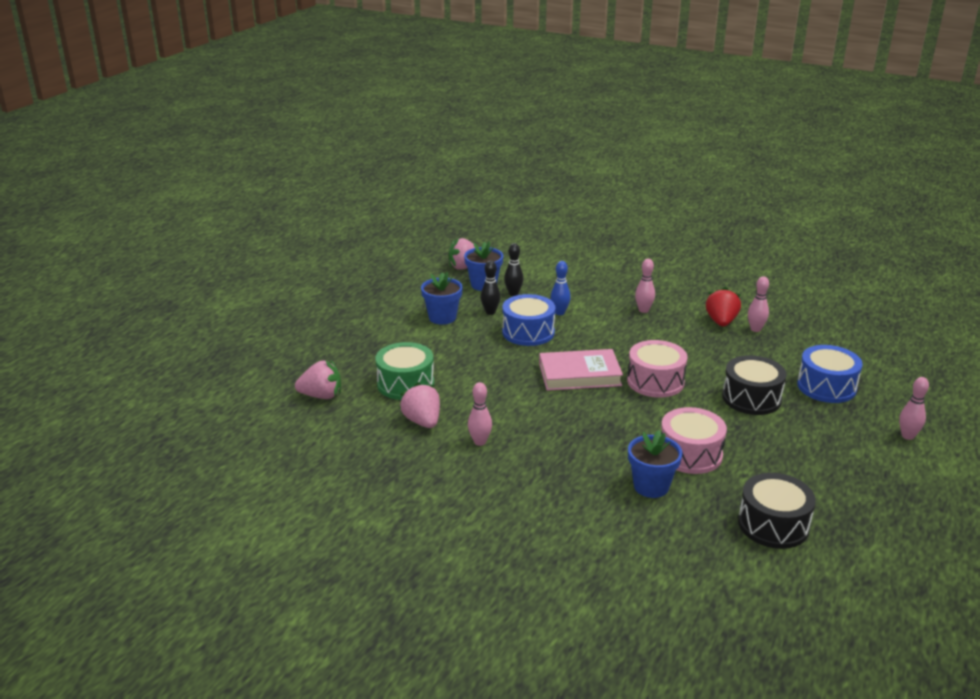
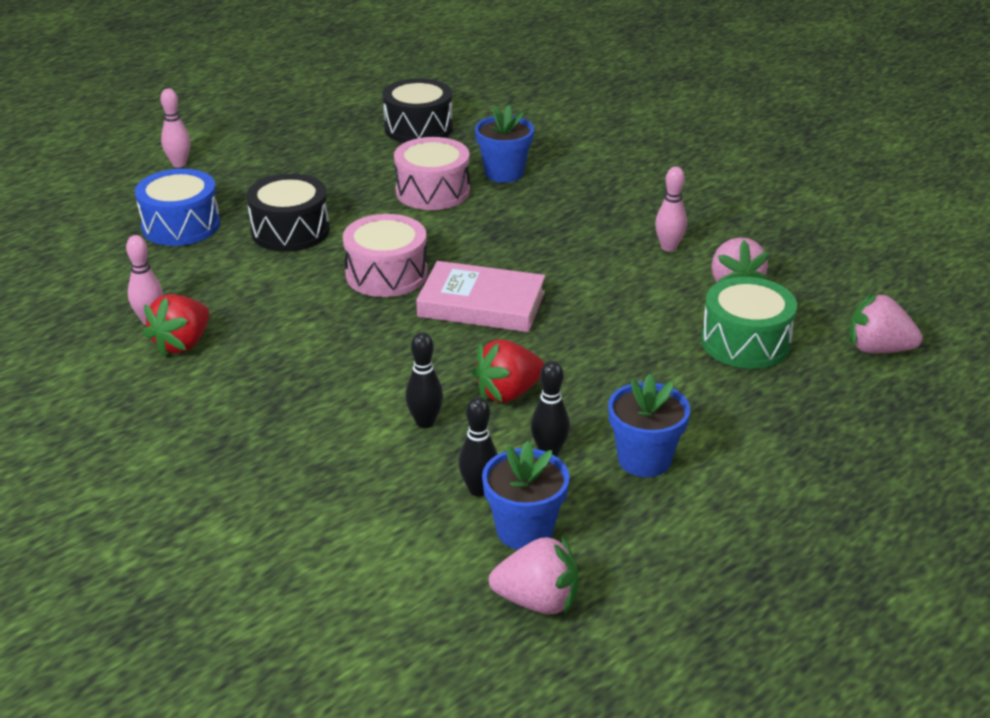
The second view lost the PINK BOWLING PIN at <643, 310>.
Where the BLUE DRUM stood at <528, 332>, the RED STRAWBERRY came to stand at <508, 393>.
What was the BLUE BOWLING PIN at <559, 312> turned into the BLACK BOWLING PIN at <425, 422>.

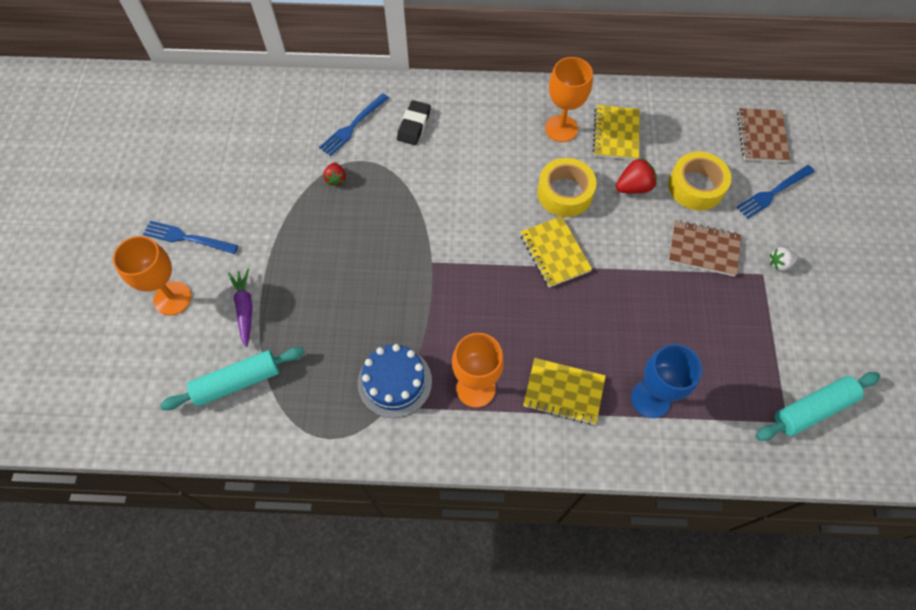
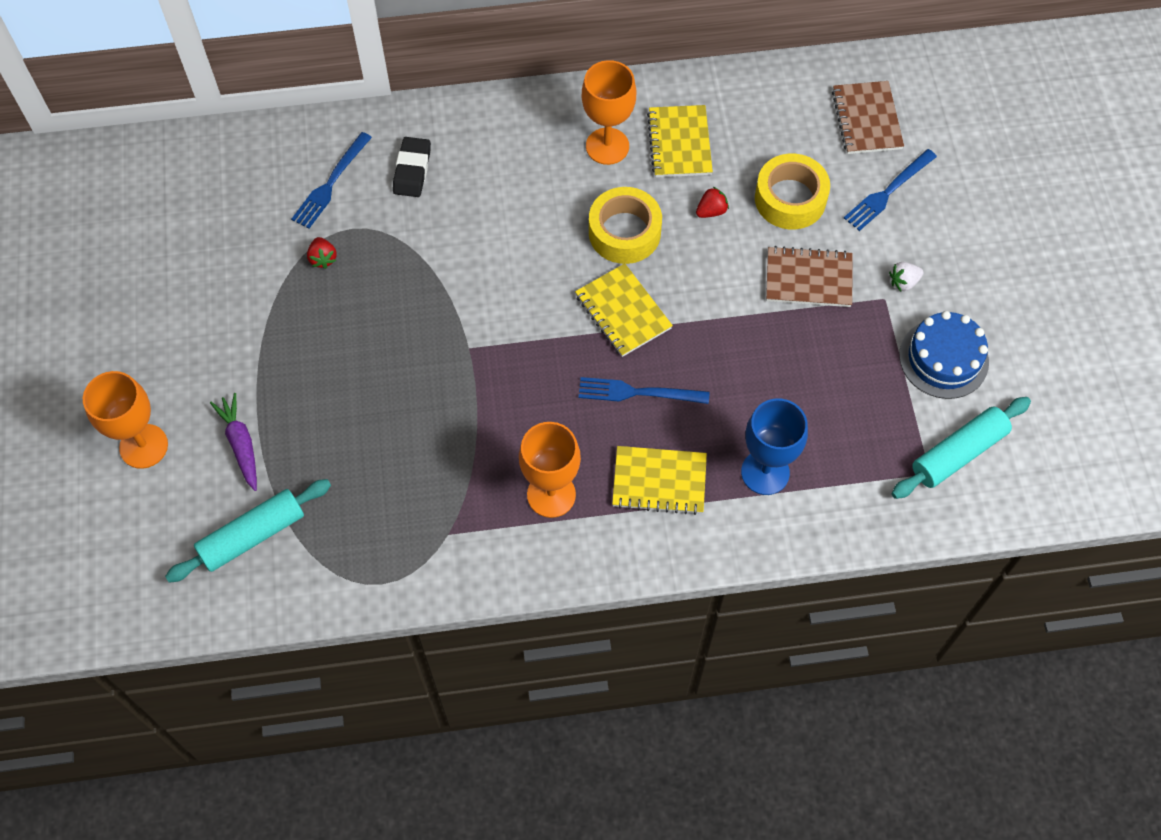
The BLUE FORK ended up elsewhere, having gone from <187, 238> to <637, 392>.
The BLUE CAKE ended up elsewhere, having gone from <394, 382> to <943, 358>.
The size of the RED STRAWBERRY at <633, 187> changed by a factor of 0.65.

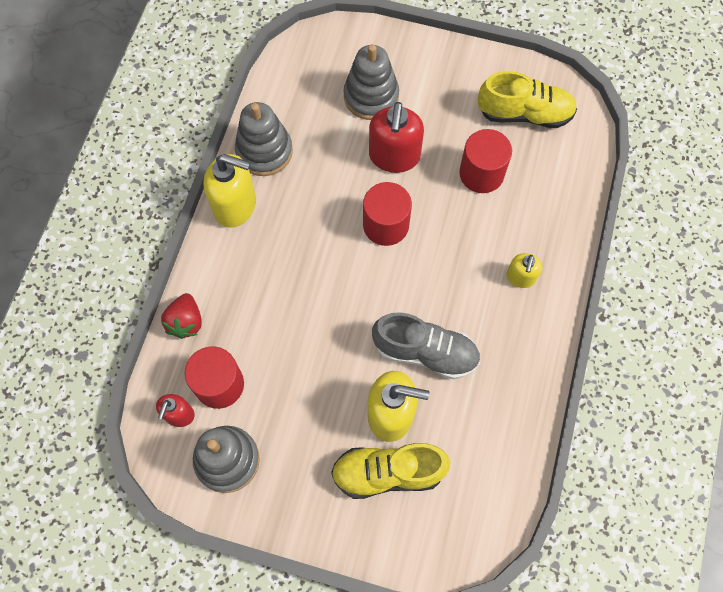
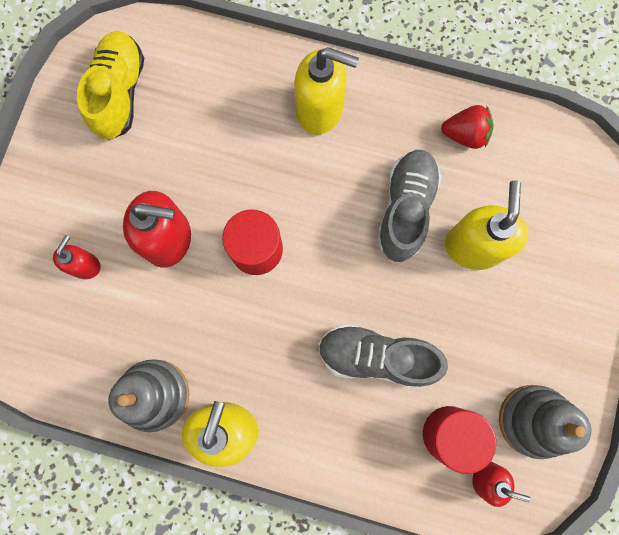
The second view lost the YELLOW SHOE at <388, 472>.
The second view lost the RED CYLINDER at <481, 173>.
The second view gained the GREY SHOE at <376, 356>.
The RED STRAWBERRY ended up elsewhere, having gone from <186, 322> to <465, 135>.
Where the GREY STACKING TOY stood at <371, 96>, the RED SOAP DISPENSER came to stand at <85, 265>.
The size of the YELLOW SOAP DISPENSER at <520, 277> changed by a factor of 1.80.

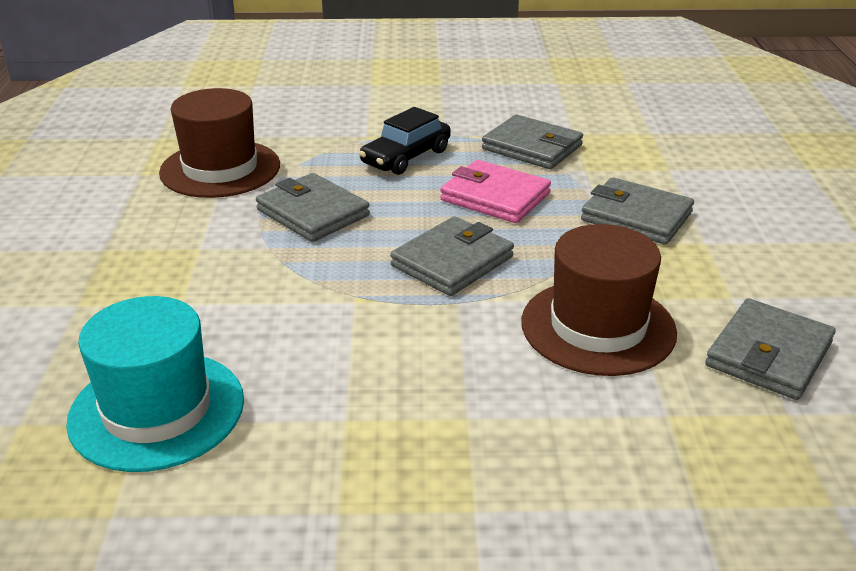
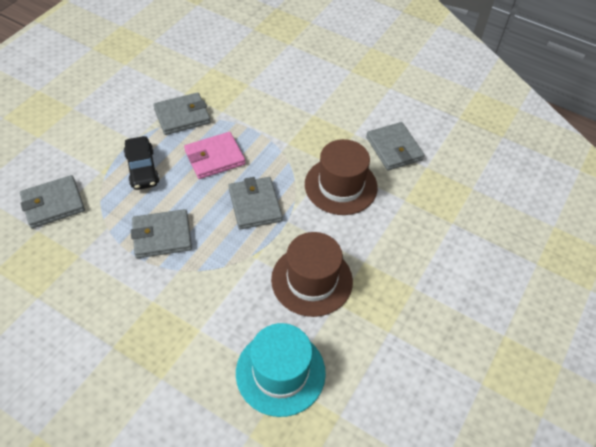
The BROWN HAT ended up elsewhere, having gone from <220, 169> to <312, 280>.
The GREY WALLET ended up elsewhere, having gone from <636, 216> to <53, 204>.

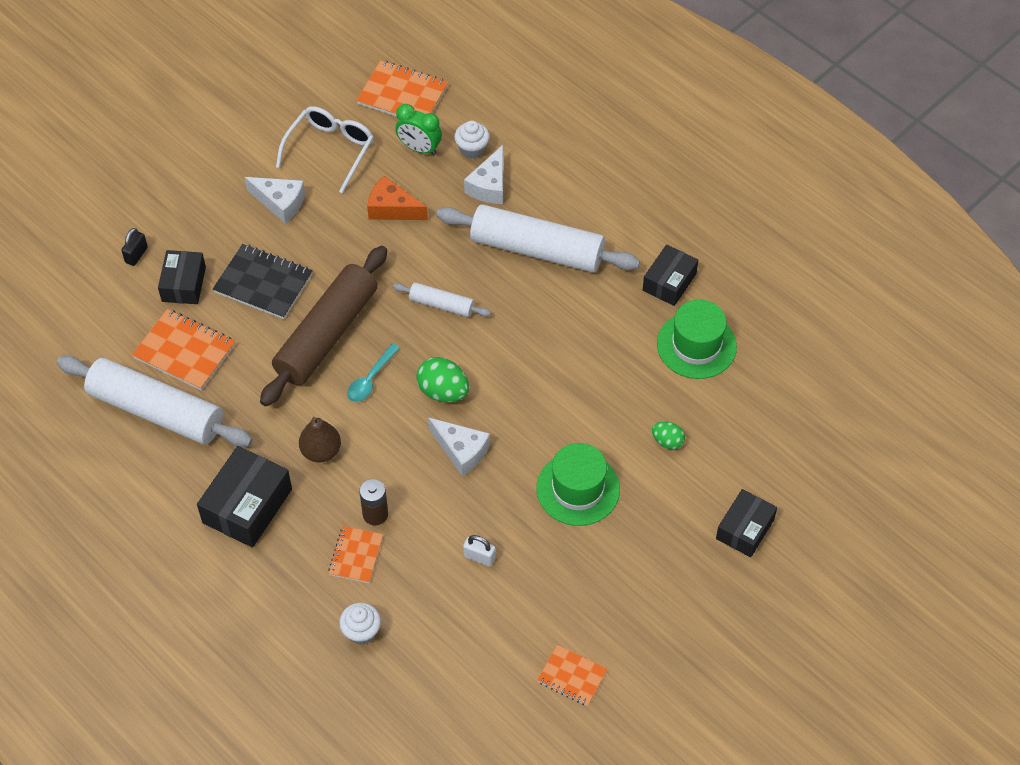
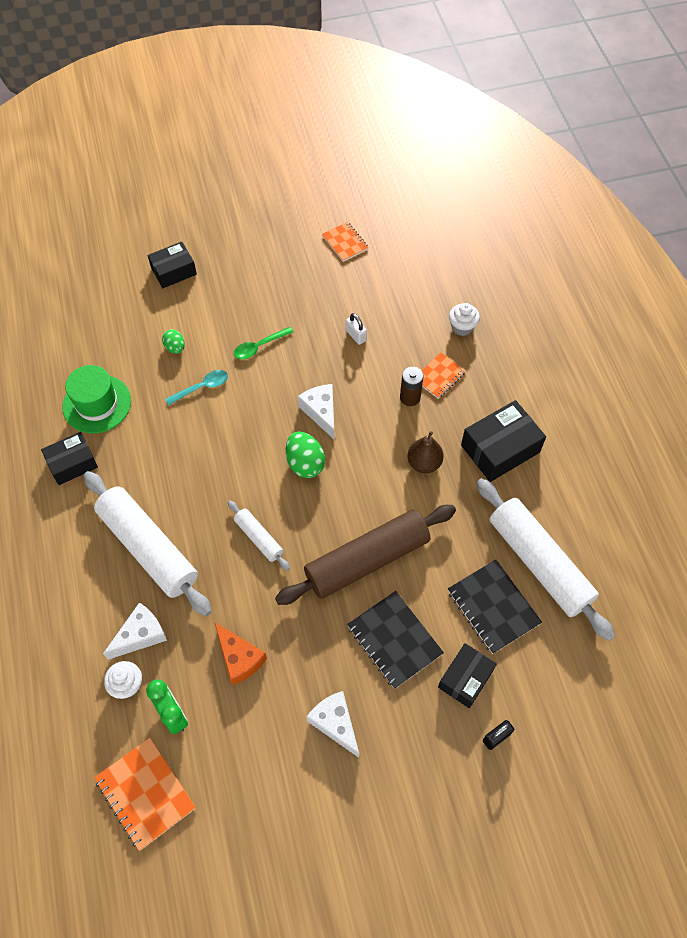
The second view lost the WHITE GLASSES at <330, 150>.
The TURQUOISE SPOON ended up elsewhere, having gone from <371, 379> to <201, 387>.
Where the GREEN HAT stood at <578, 489>, the GREEN SPOON came to stand at <259, 346>.
What was the ORANGE NOTEBOOK at <184, 351> turned into the BLACK NOTEBOOK at <493, 607>.

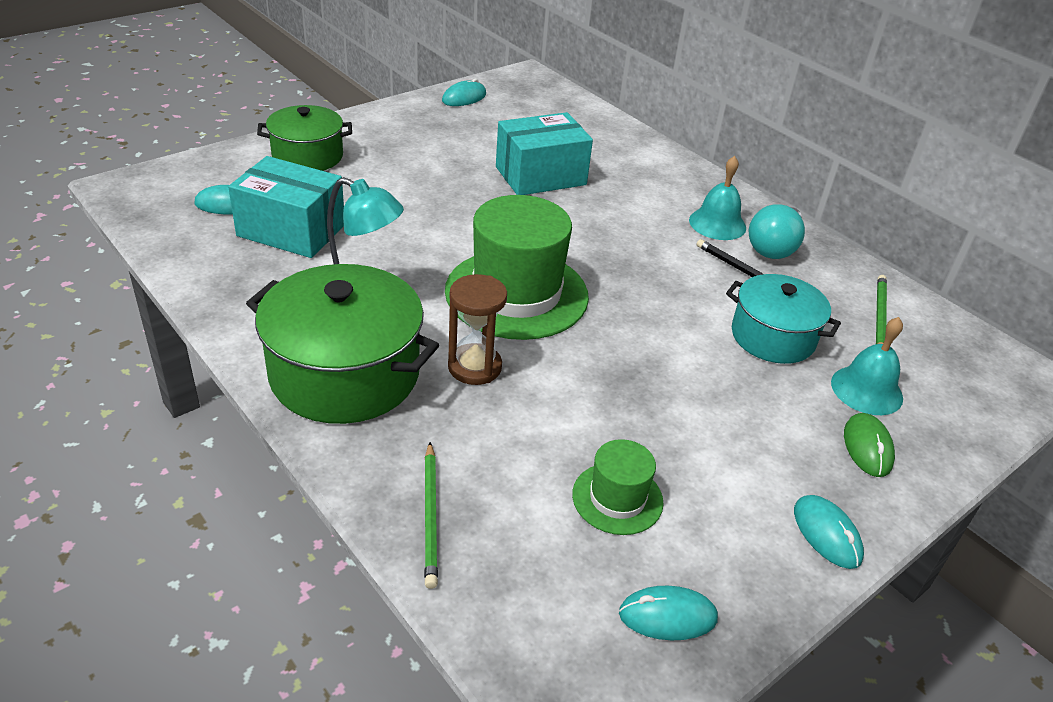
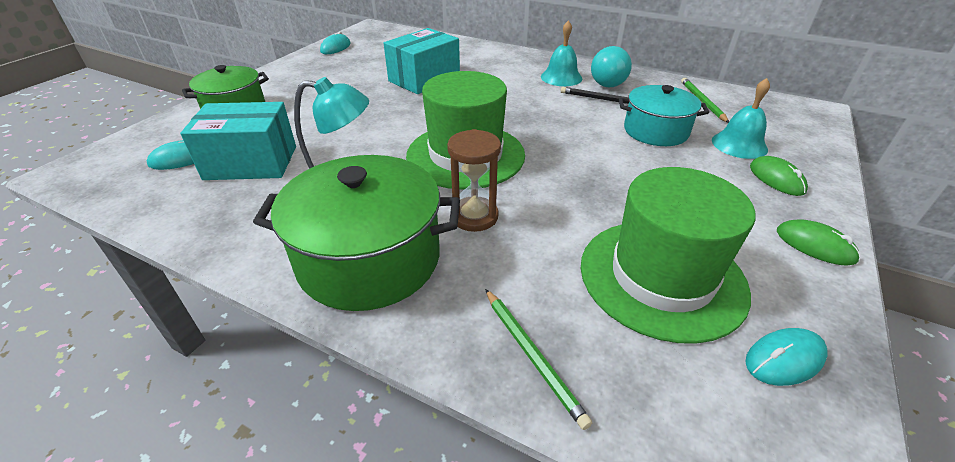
What was the TURQUOISE MOUSE at <827, 534> turned into the GREEN MOUSE at <815, 245>.
The size of the GREEN HAT at <617, 498> changed by a factor of 1.99.

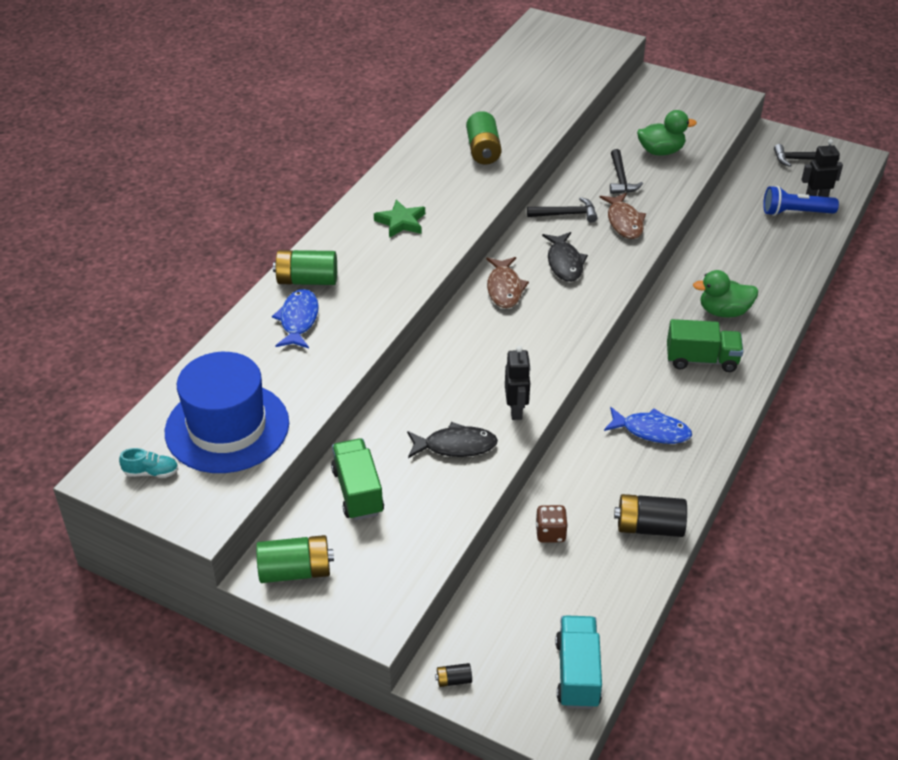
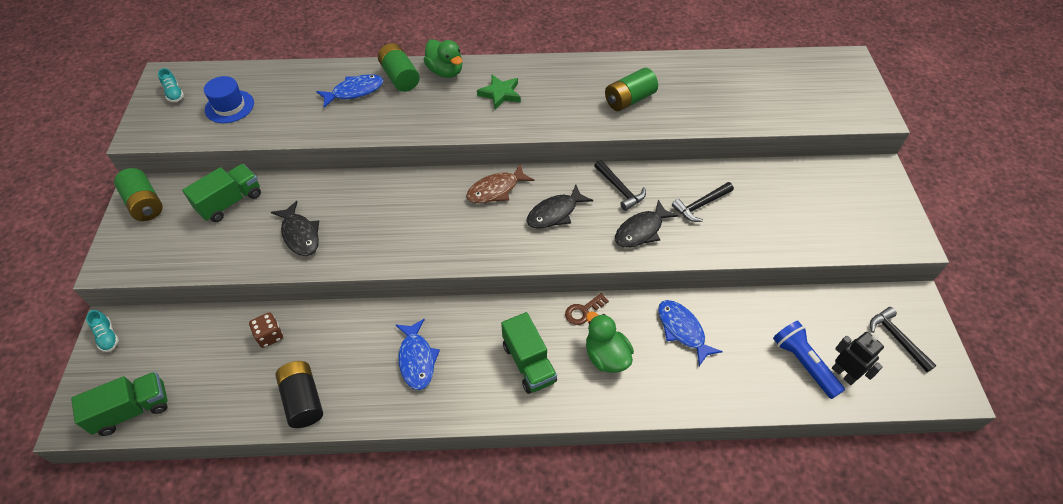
The second view lost the BLACK ROBOT at <516, 410>.
The second view gained the BROWN KEY at <583, 311>.
The second view gained the BLUE FISH at <682, 330>.
The GREEN DUCK ended up elsewhere, having gone from <661, 151> to <445, 71>.
Where the BLACK BATTERY stood at <454, 680>, the TURQUOISE SHOE came to stand at <107, 336>.
What was the TURQUOISE TRUCK at <577, 673> turned into the GREEN TRUCK at <133, 410>.
What was the BROWN FISH at <624, 222> turned into the BLACK FISH at <641, 230>.
The size of the BLUE HAT at <227, 427> changed by a factor of 0.54.

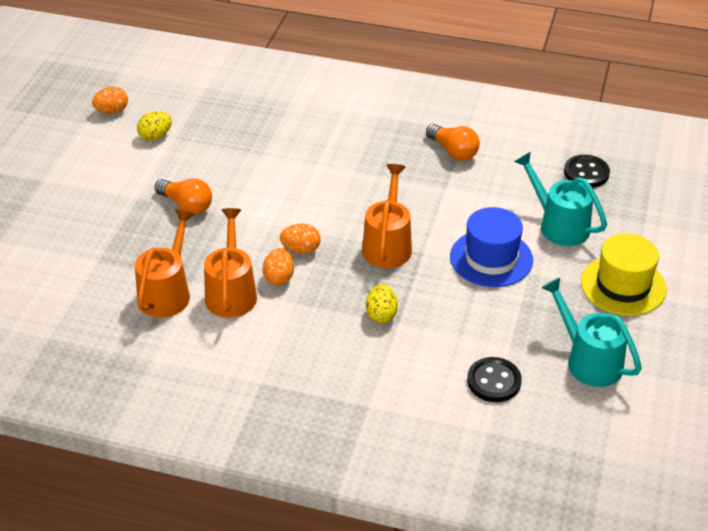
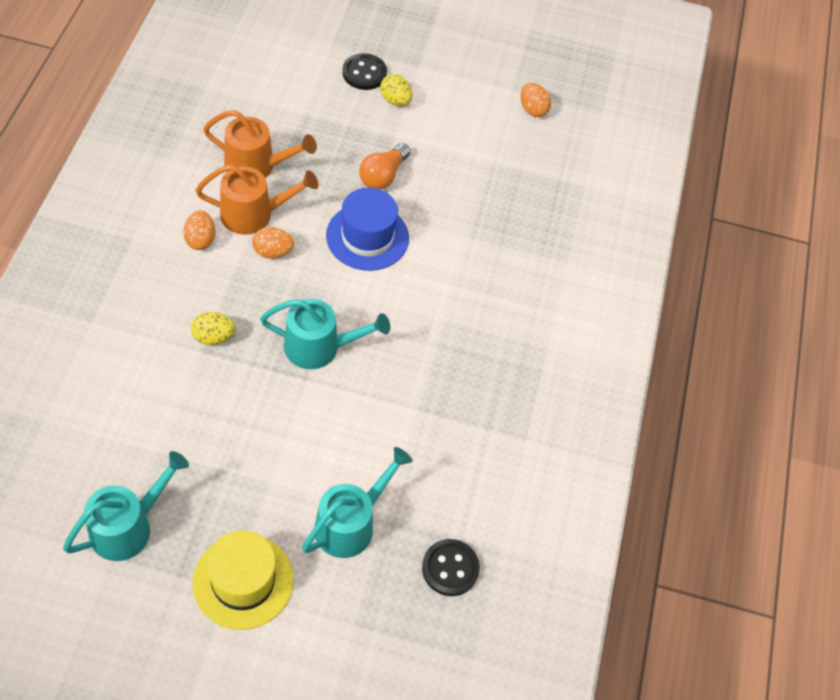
The second view lost the ORANGE LIGHT BULB at <453, 151>.
The YELLOW EGG ended up elsewhere, having gone from <155, 136> to <395, 100>.
The ORANGE EGG ended up elsewhere, having gone from <301, 249> to <200, 239>.
The BLUE HAT ended up elsewhere, having gone from <491, 258> to <367, 237>.
The BLACK BUTTON ended up elsewhere, having gone from <494, 381> to <364, 73>.
What was the ORANGE WATERING CAN at <388, 244> turned into the TURQUOISE WATERING CAN at <320, 347>.

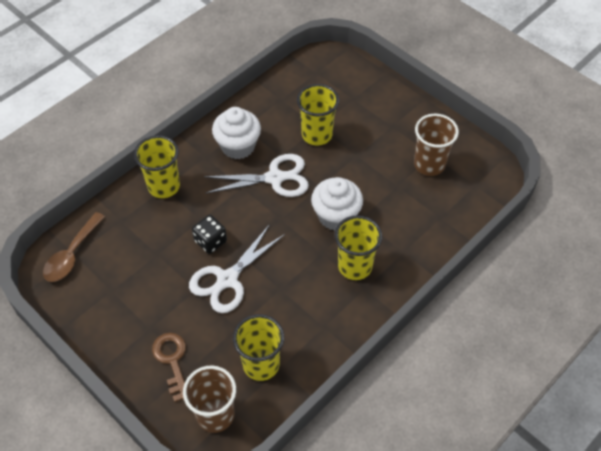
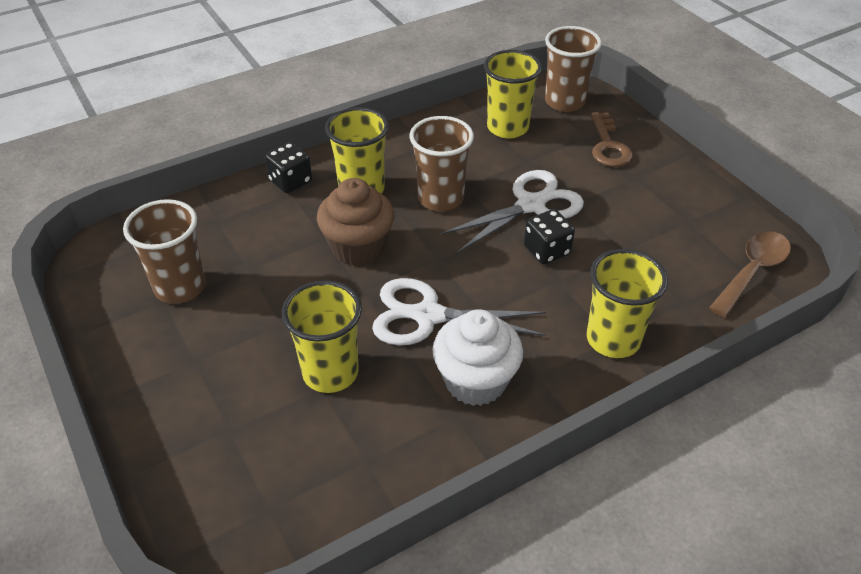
The second view gained the BLACK DICE at <290, 181>.
The second view gained the BROWN CUP at <440, 198>.
What was the WHITE CUPCAKE at <336, 216> turned into the BROWN CUPCAKE at <358, 247>.

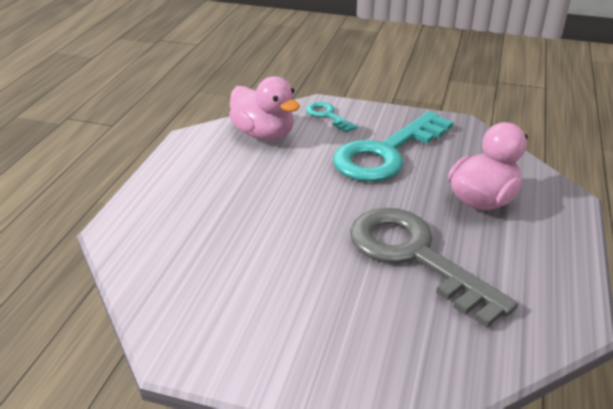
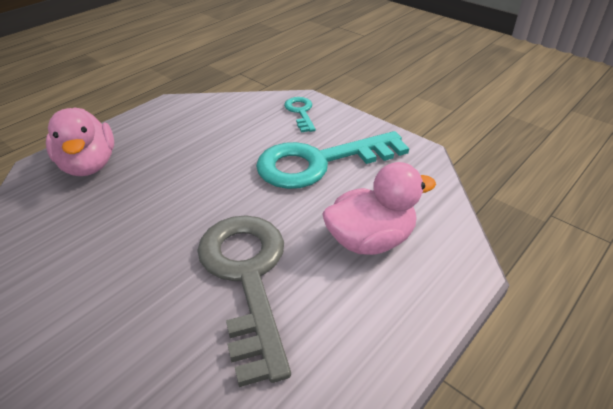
The PINK DUCK ended up elsewhere, having gone from <264, 134> to <88, 165>.

